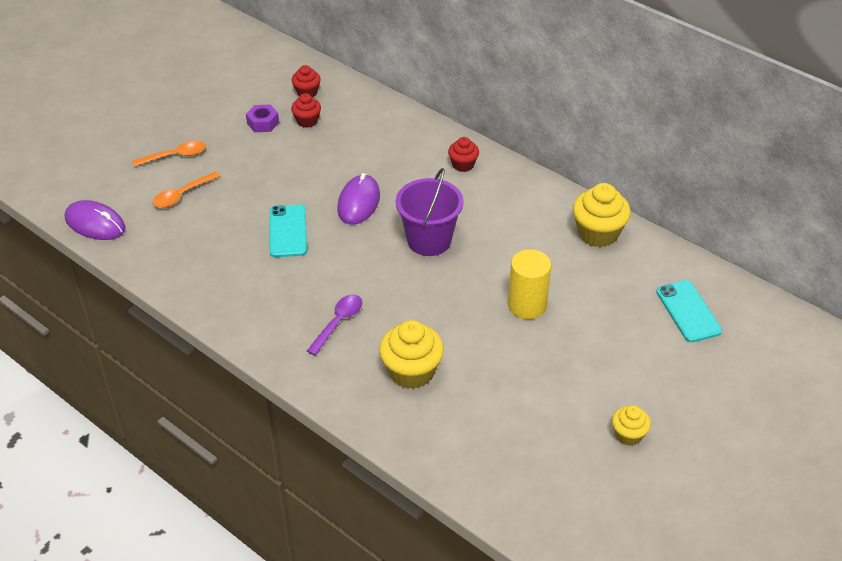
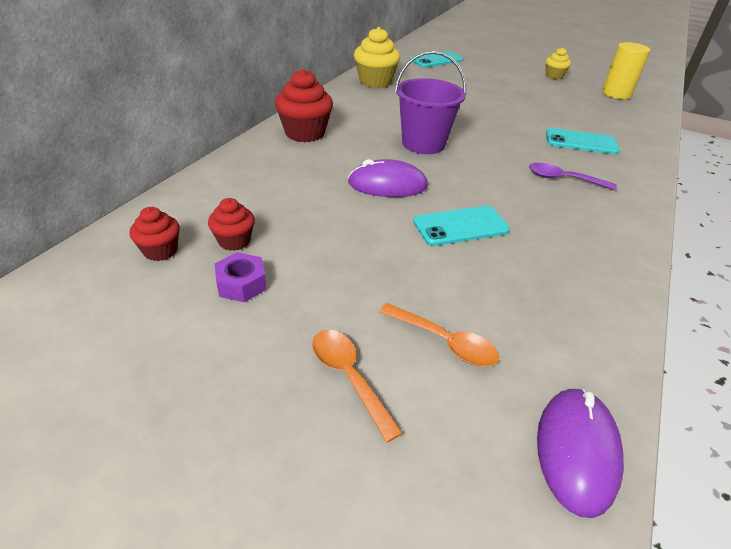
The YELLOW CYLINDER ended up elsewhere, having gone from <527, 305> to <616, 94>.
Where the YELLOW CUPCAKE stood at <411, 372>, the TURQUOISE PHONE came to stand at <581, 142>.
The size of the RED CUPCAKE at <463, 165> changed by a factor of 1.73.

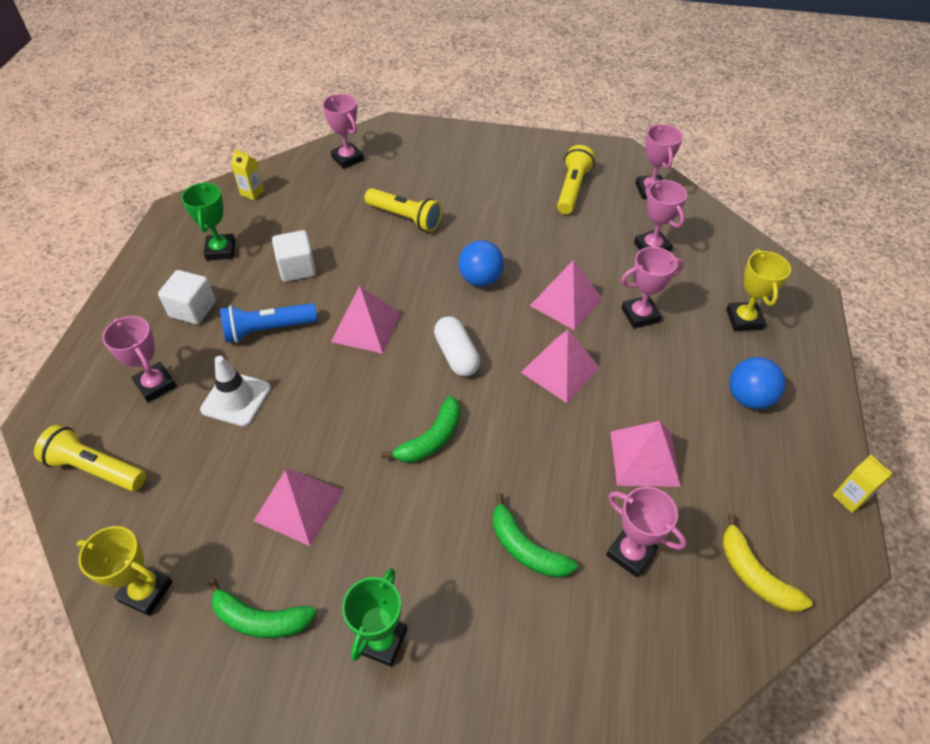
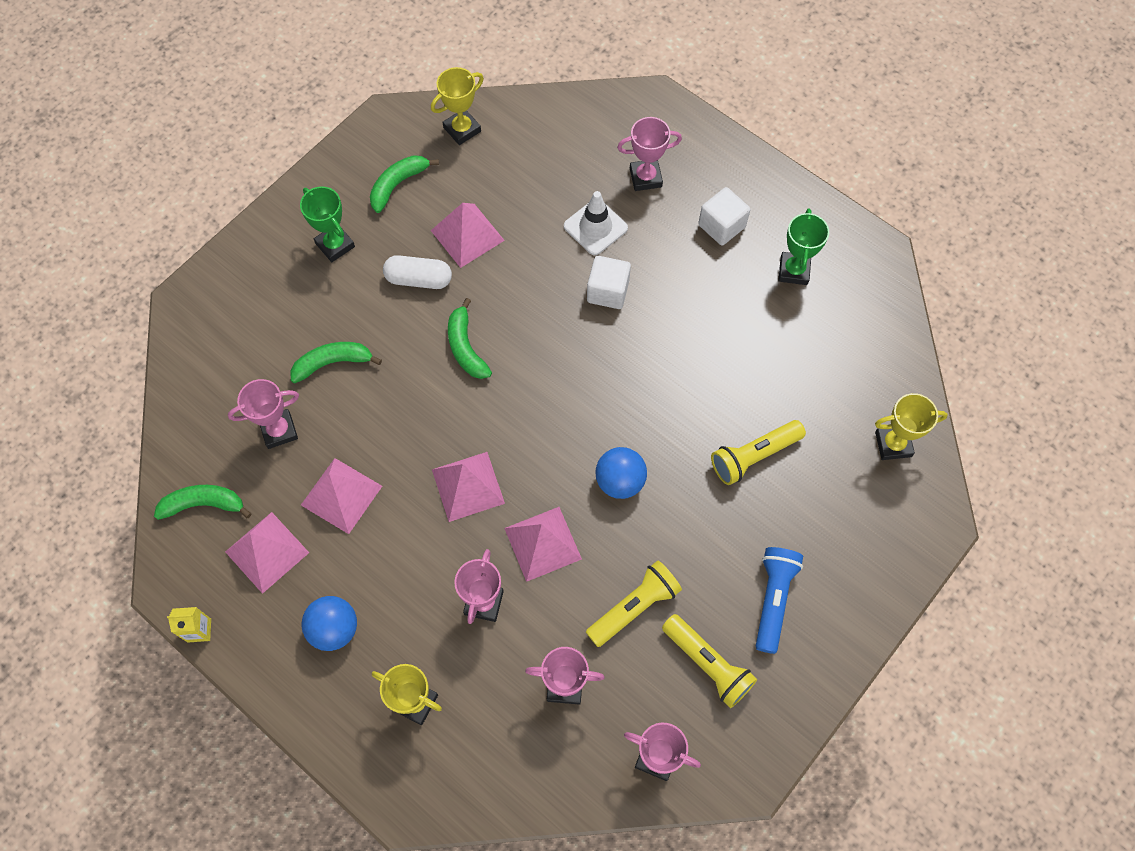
The second view lost the YELLOW CARTON at <252, 193>.
The YELLOW FLASHLIGHT ended up elsewhere, having gone from <96, 468> to <634, 607>.
The BLUE FLASHLIGHT ended up elsewhere, having gone from <268, 329> to <773, 599>.
The WHITE CUBE ended up elsewhere, having gone from <297, 268> to <608, 291>.
The PINK PYRAMID ended up elsewhere, having gone from <366, 327> to <267, 552>.
The WHITE CAPSULE ended up elsewhere, having gone from <456, 355> to <419, 279>.
What was the PINK TROPHY at <347, 159> turned into the YELLOW TROPHY at <893, 444>.
What was the YELLOW BANANA at <754, 574> turned into the GREEN BANANA at <204, 504>.
The GREEN TROPHY at <220, 250> ended up facing another way, 75 degrees clockwise from before.

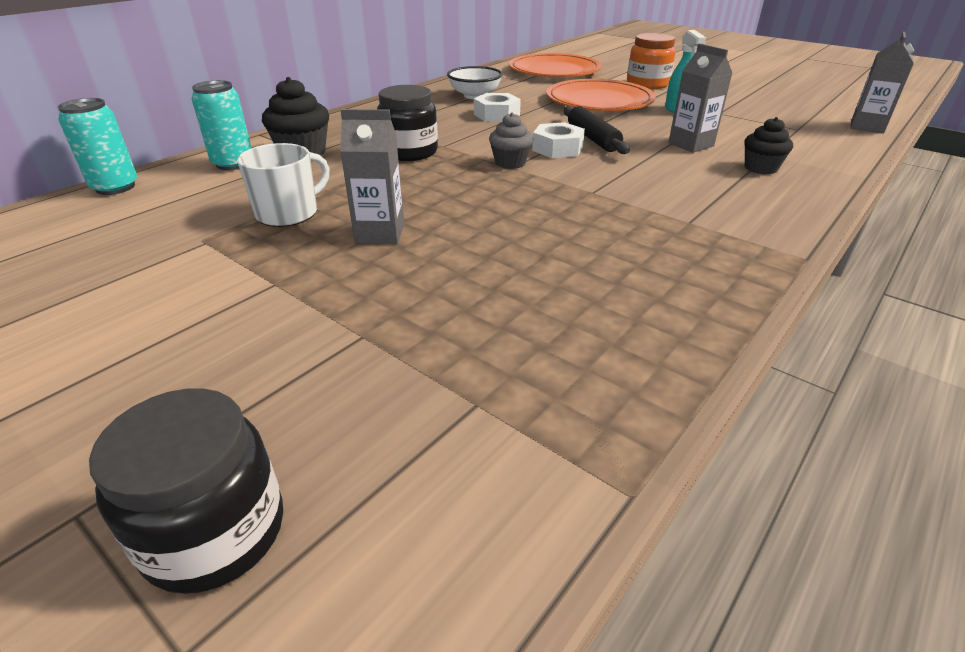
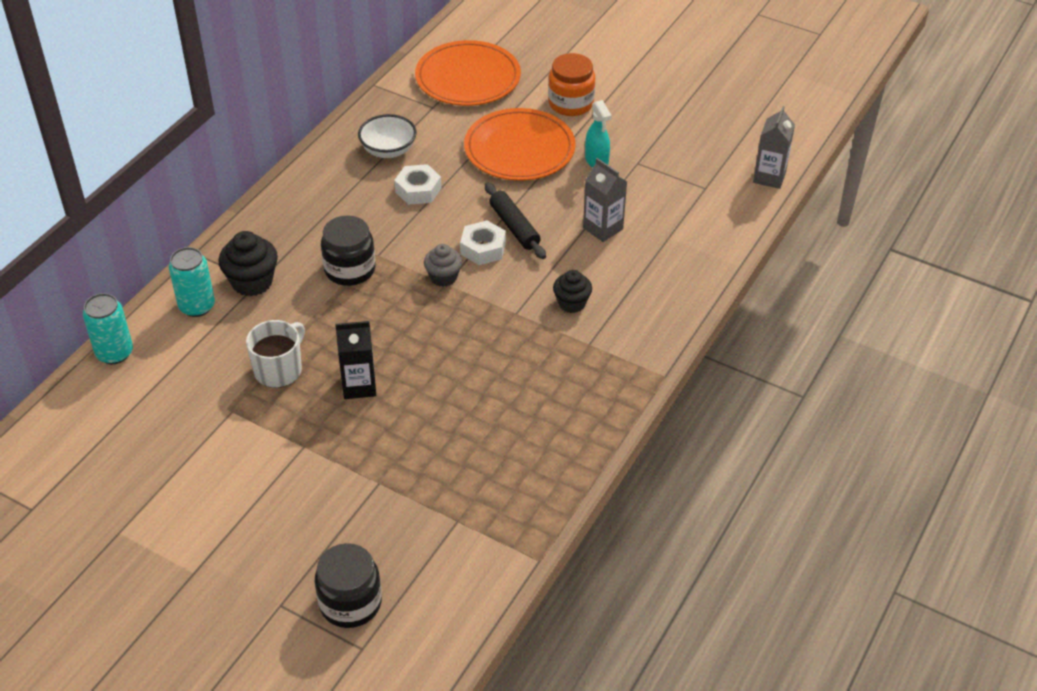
The BLACK CUPCAKE ended up elsewhere, having gone from <760, 168> to <571, 303>.
What was the GREY CARTON at <380, 233> turned into the BLACK CARTON at <359, 386>.

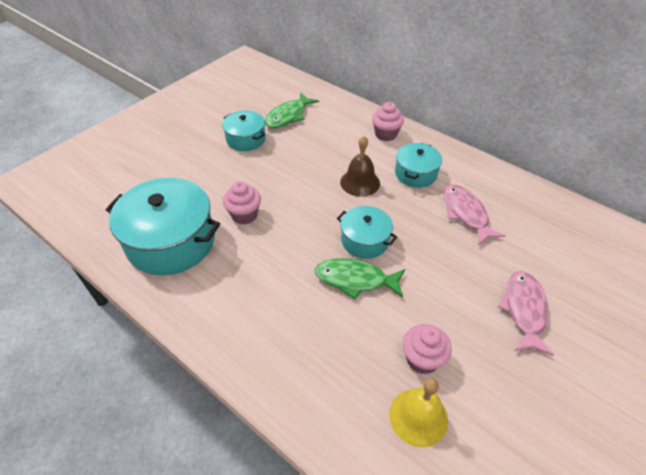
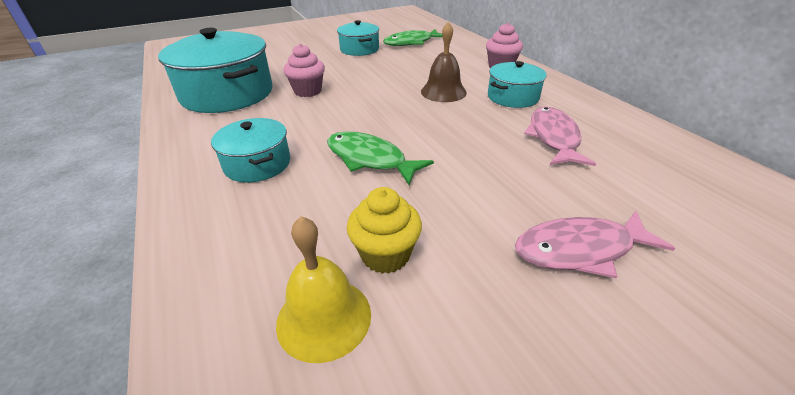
The TURQUOISE POT ended up elsewhere, having gone from <365, 240> to <257, 164>.
What was the PINK CUPCAKE at <422, 359> turned into the YELLOW CUPCAKE at <385, 255>.
The PINK FISH at <524, 310> ended up facing another way, 135 degrees counterclockwise from before.

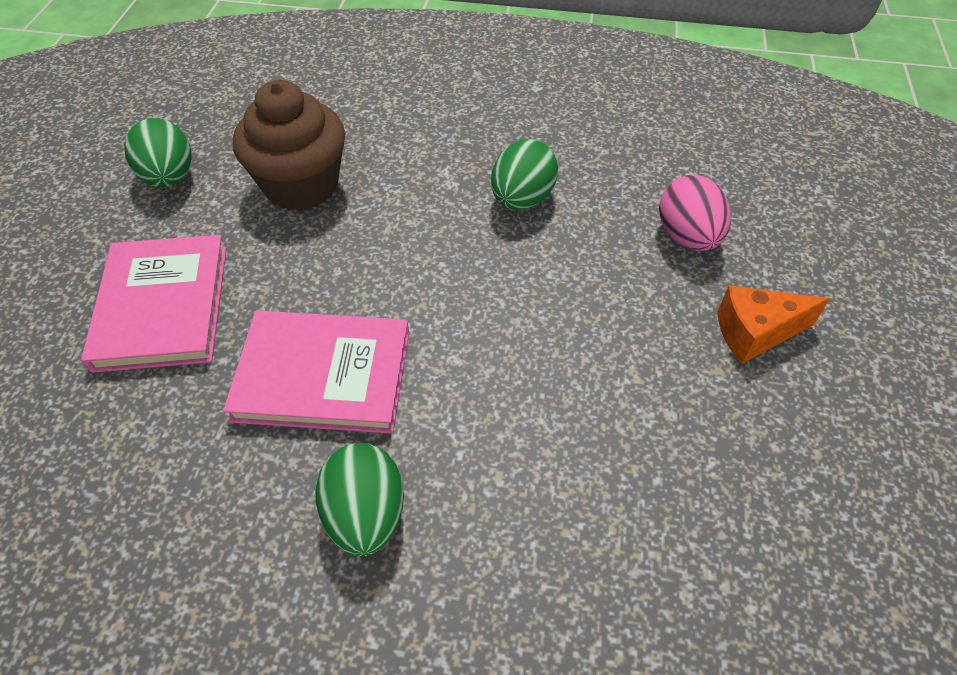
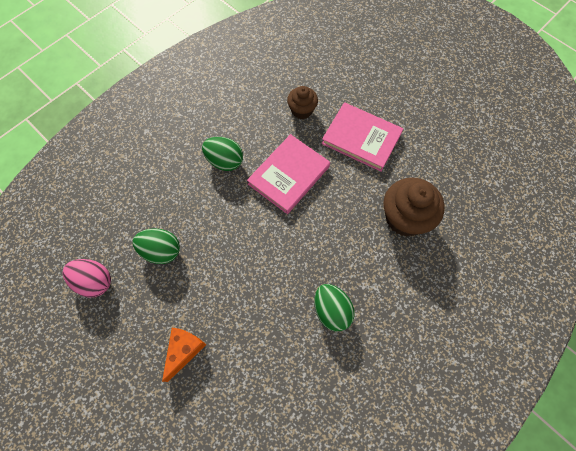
The second view gained the BROWN CUPCAKE at <302, 110>.
The GREEN EGG ended up elsewhere, having gone from <169, 177> to <161, 251>.
The PINK EGG ended up elsewhere, having gone from <687, 237> to <94, 281>.

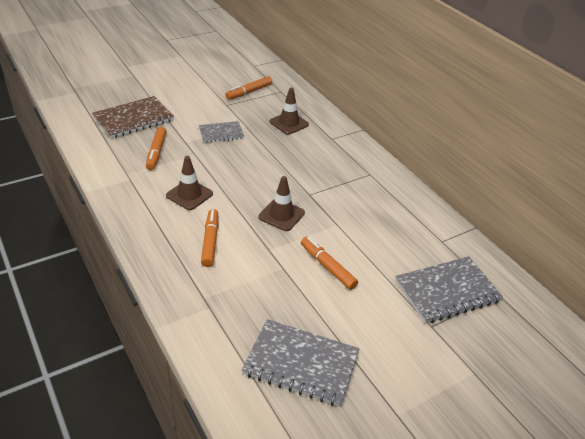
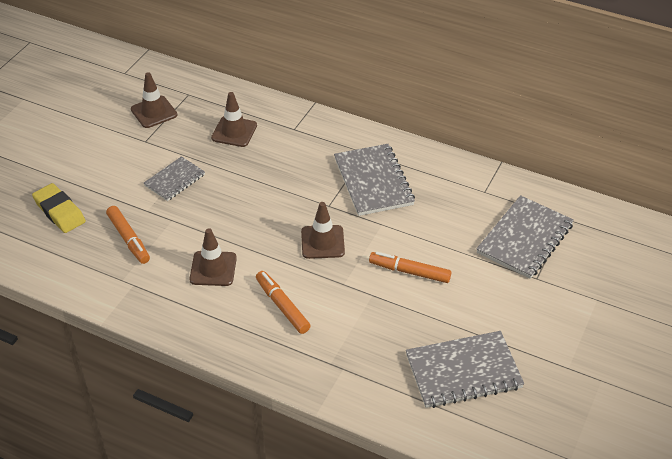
The second view gained the GREY NOTEBOOK at <373, 181>.
Where the BROWN NOTEBOOK stood at <133, 119>, the YELLOW ERASER came to stand at <59, 212>.
Where the ORANGE MARKER stood at <249, 92>, the BROWN TRAFFIC CONE came to stand at <154, 112>.

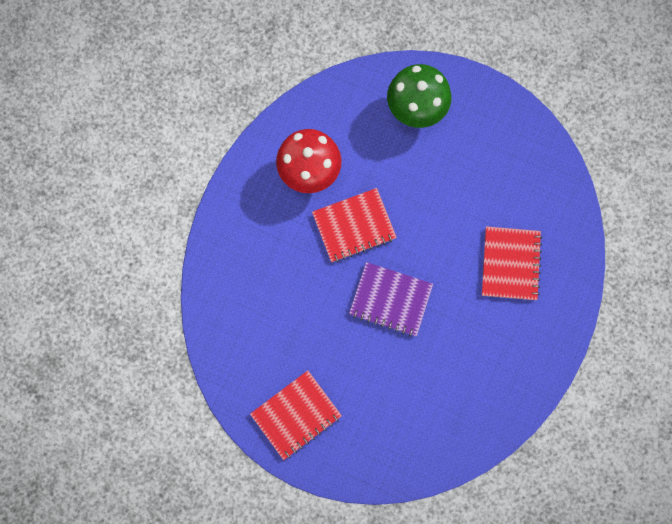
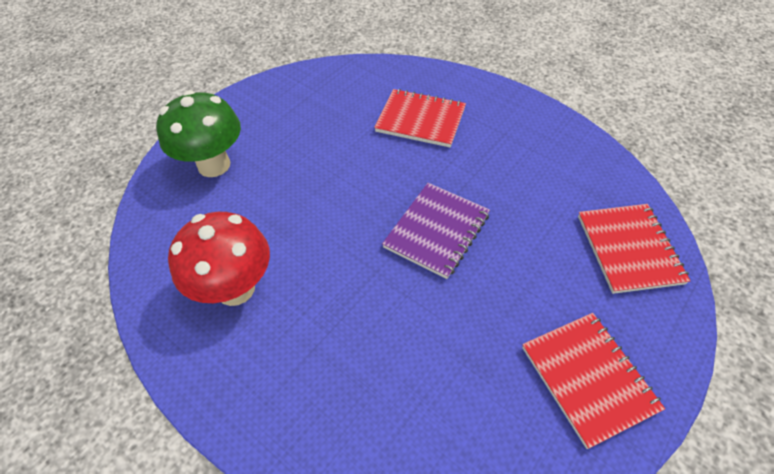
The RED NOTEBOOK ended up elsewhere, having gone from <354, 226> to <629, 249>.

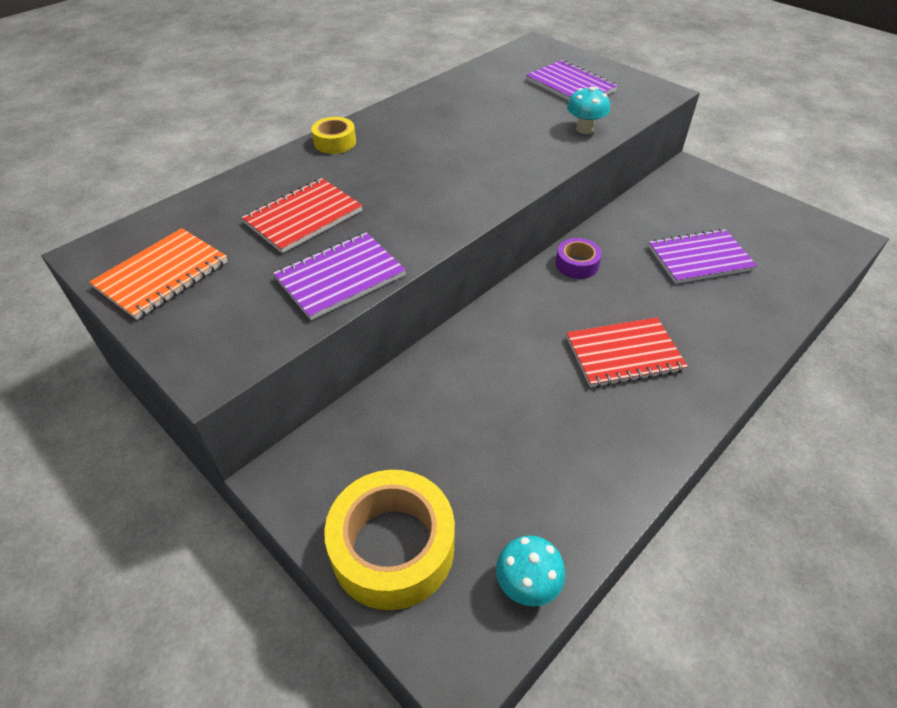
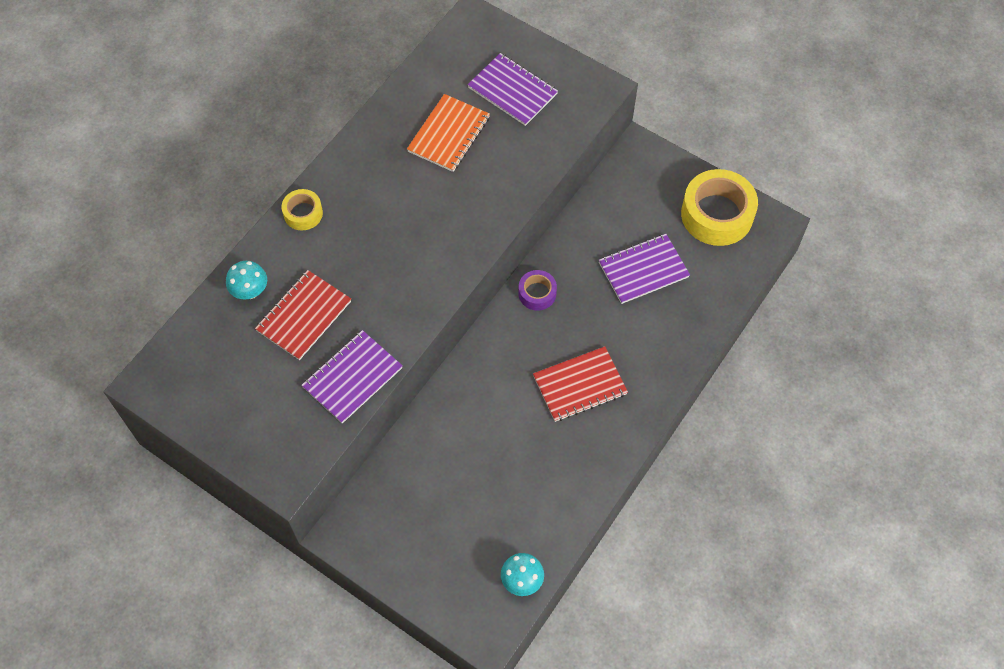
The ORANGE NOTEBOOK ended up elsewhere, having gone from <162, 275> to <449, 134>.
The YELLOW TAPE ended up elsewhere, having gone from <393, 547> to <717, 214>.
The TURQUOISE MUSHROOM ended up elsewhere, having gone from <584, 129> to <250, 291>.

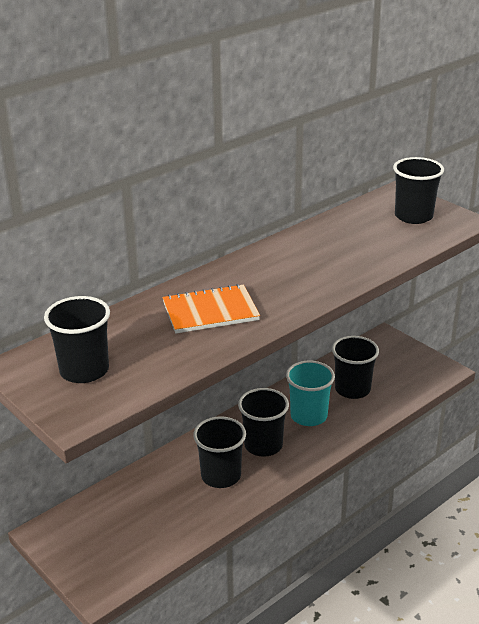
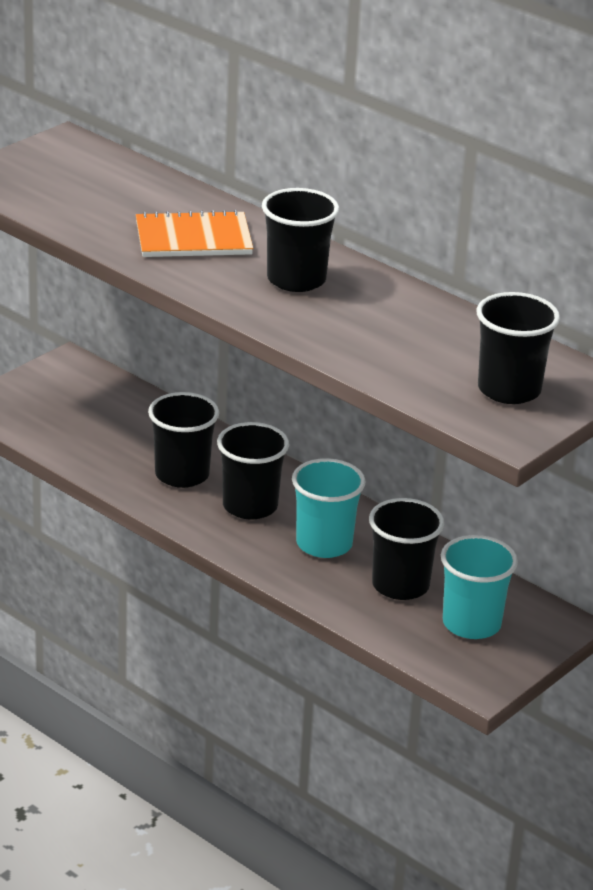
The second view gained the TURQUOISE CUP at <471, 624>.
The BLACK CUP ended up elsewhere, having gone from <84, 370> to <296, 279>.
The ORANGE NOTEBOOK at <210, 311> ended up facing another way, 75 degrees counterclockwise from before.

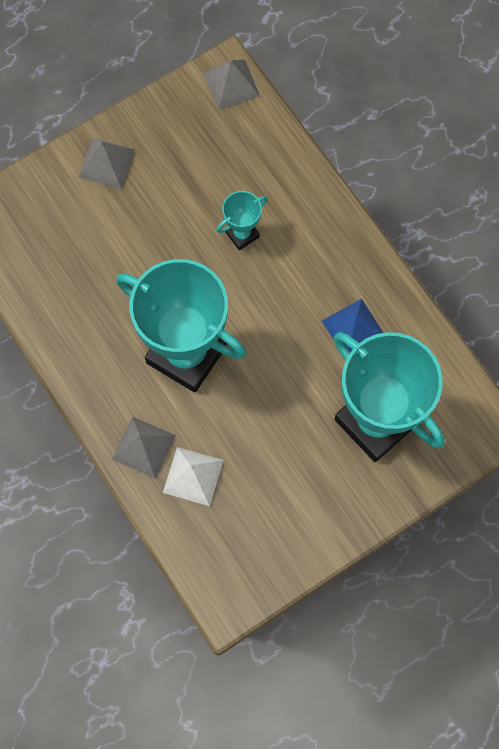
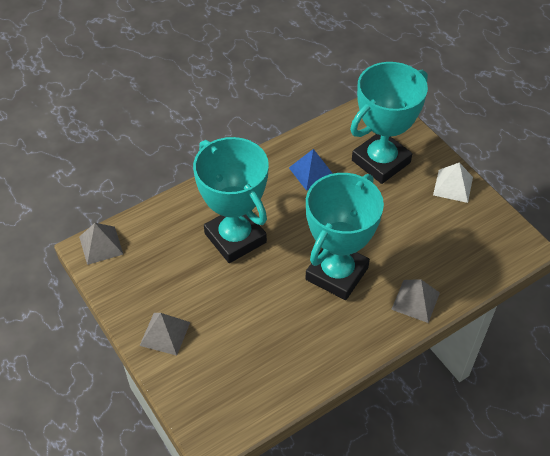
The WHITE PYRAMID ended up elsewhere, having gone from <193, 476> to <453, 186>.
The size of the TURQUOISE TROPHY at <242, 234> changed by a factor of 2.28.

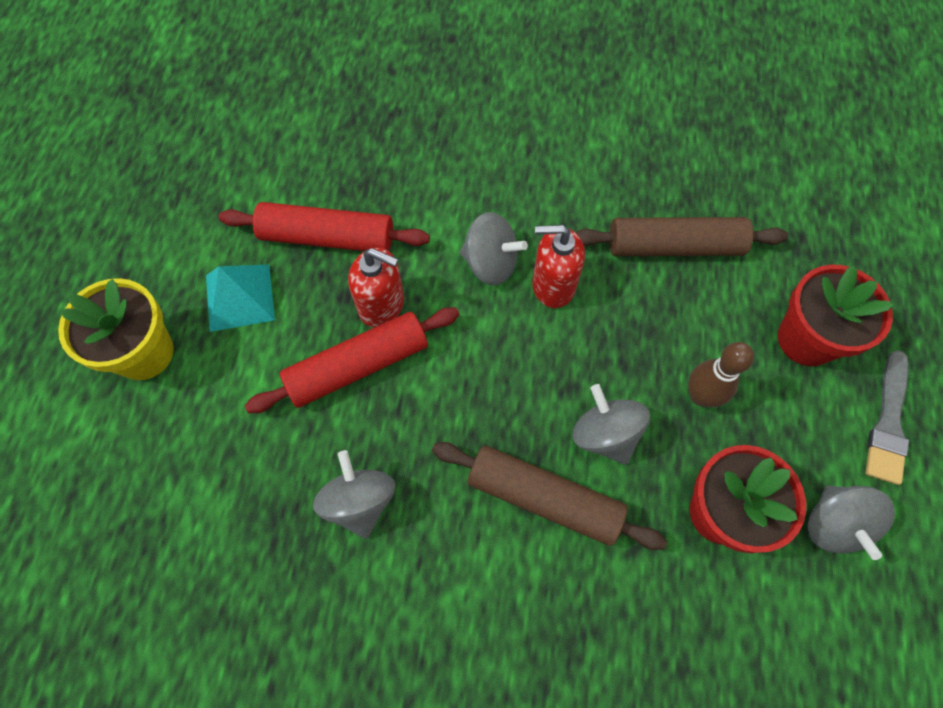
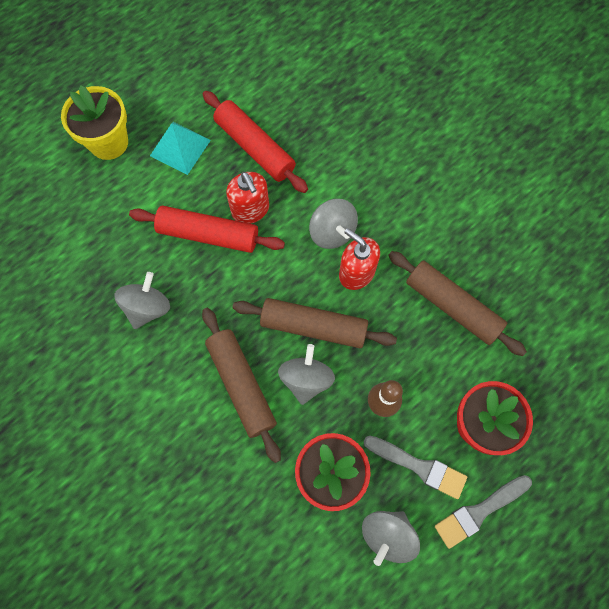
The second view gained the BROWN ROLLING PIN at <313, 327>.
The second view gained the GREY BRUSH at <419, 466>.

